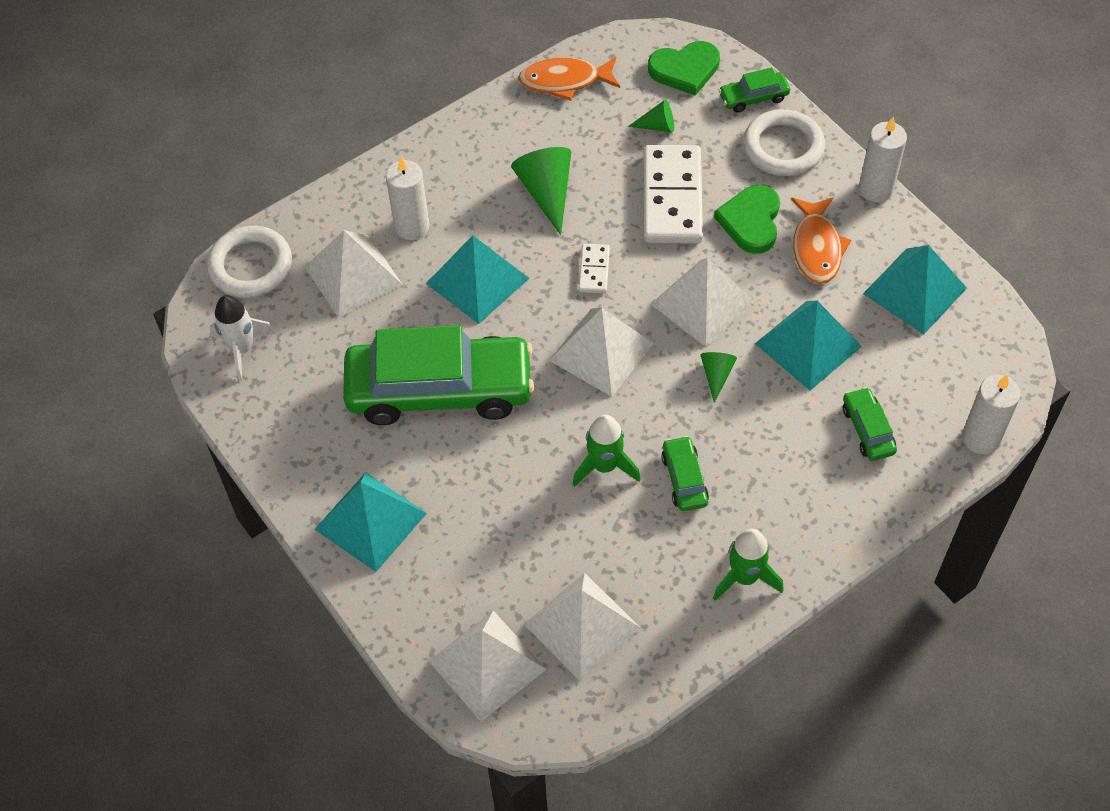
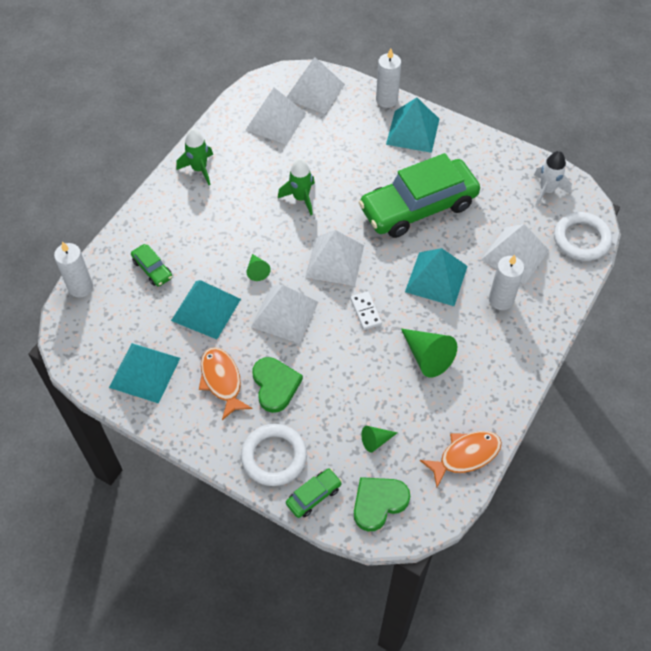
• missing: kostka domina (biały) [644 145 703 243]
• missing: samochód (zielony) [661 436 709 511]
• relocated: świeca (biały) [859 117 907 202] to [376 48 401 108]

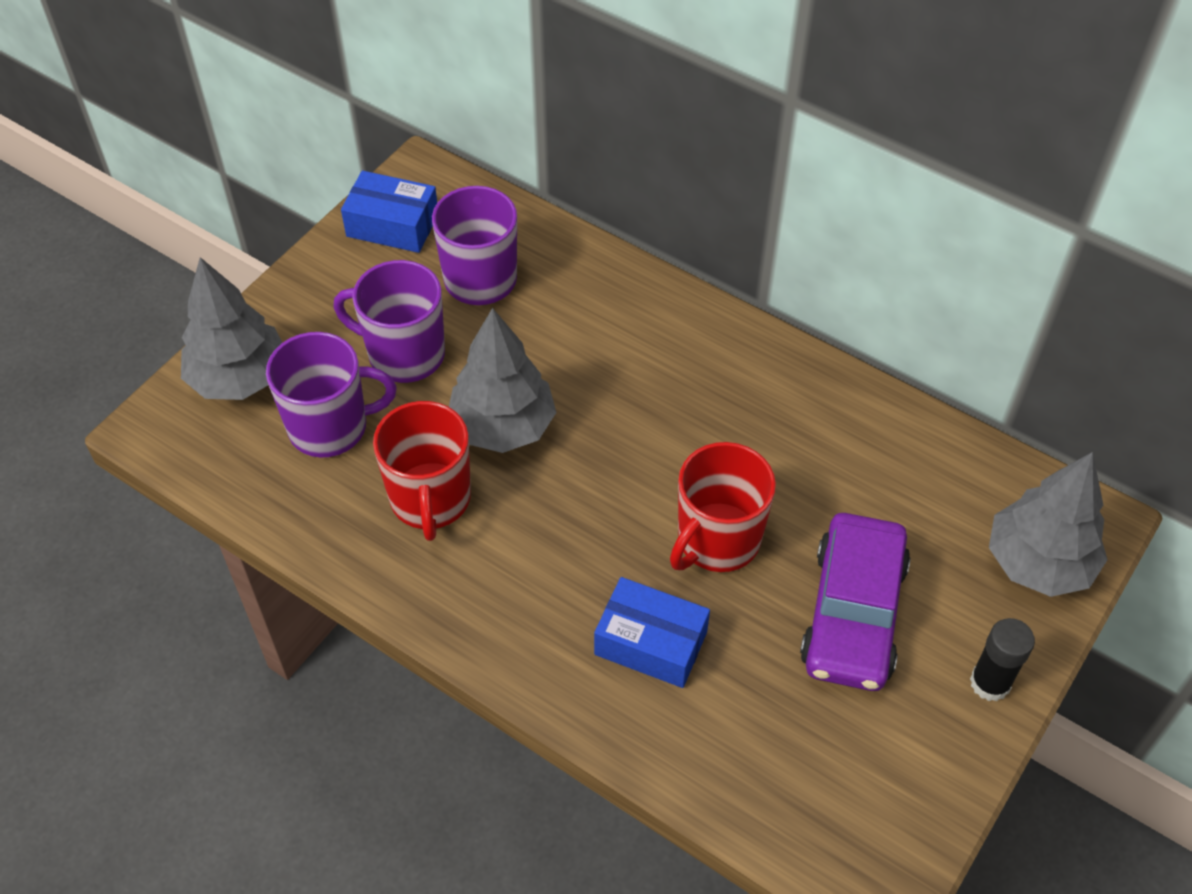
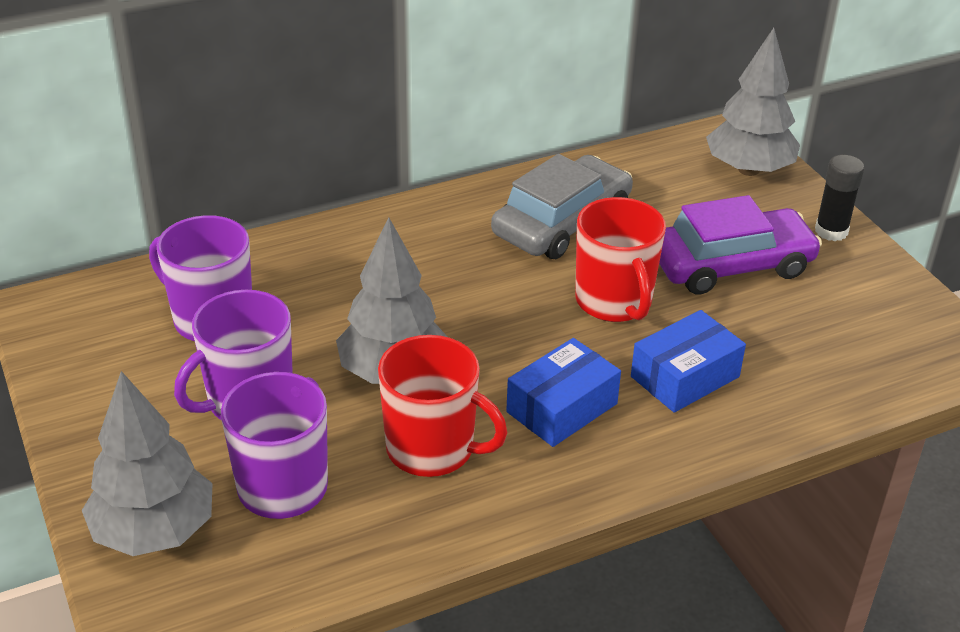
• relocated: pudełko (niebieski) [341 171 437 253] to [506 338 621 447]
• spun: samochód (fioletowy) [800 513 911 691] = [659 195 822 294] 60 degrees counterclockwise
• appeared: samochód (szary) [491 154 633 259]

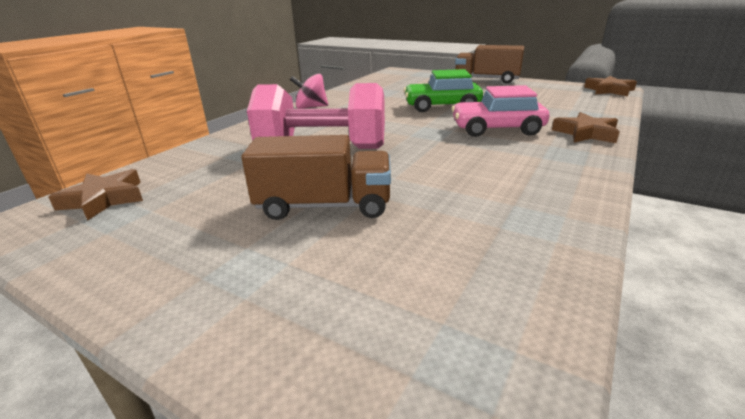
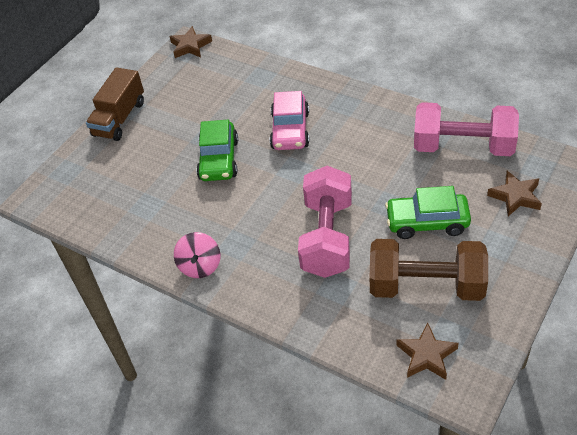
• exchanged: ciężarówka (brązowy) [241 135 391 220] to samochód (zielony) [385 186 471 239]
• relocated: gwiazda (brązowy) [552 112 620 143] to [487 171 542 216]
• appeared: hantel (brązowy) [370 239 488 301]
• appeared: hantel (różowy) [414 102 519 156]

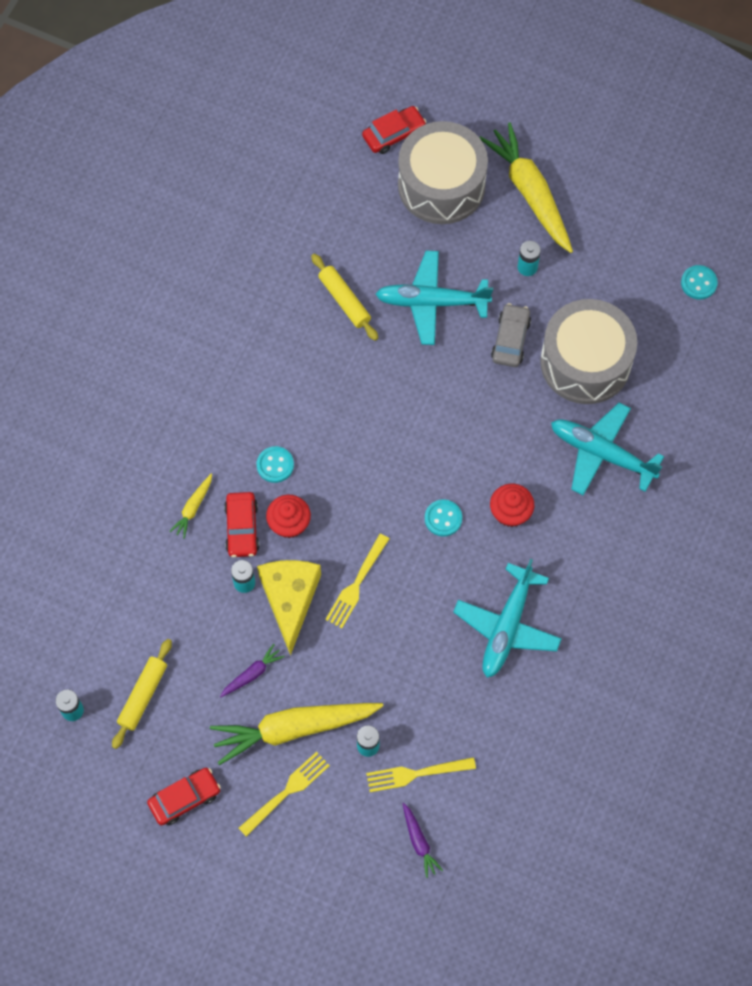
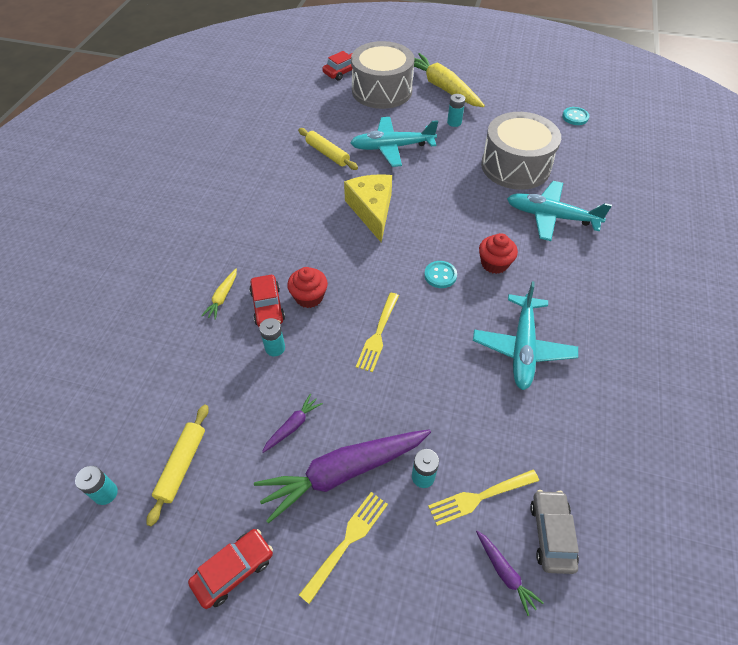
• colour: marchewka (żółty) [210 703 383 765] to marchewka (fioletowy) [254 429 431 524]
• missing: guzik (turkusowy) [257 446 294 483]
• relocated: ser (żółty) [257 560 321 656] to [344 174 392 242]
• relocated: samochód (szary) [491 303 531 367] to [530 490 579 574]

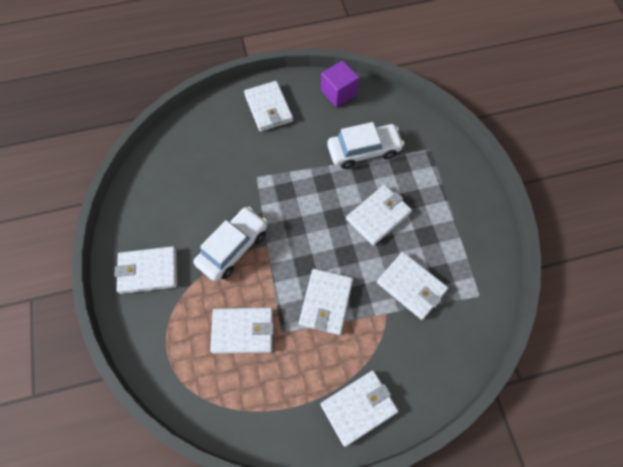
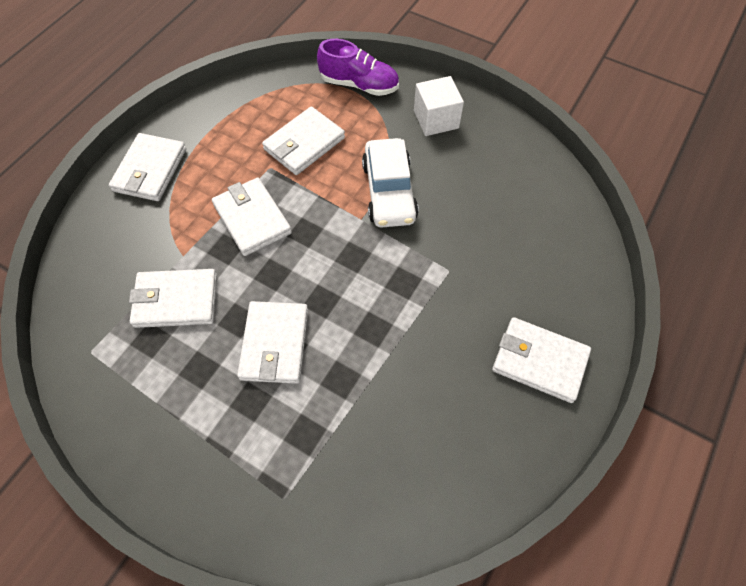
• exchanged: portfel (biały) [114 246 177 294] to sześcian (biały) [414 76 464 136]
• missing: sześcian (fioletowy) [321 61 359 108]
• missing: samochód (biały) [327 122 404 169]
• appeared: but (fioletowy) [317 39 399 96]

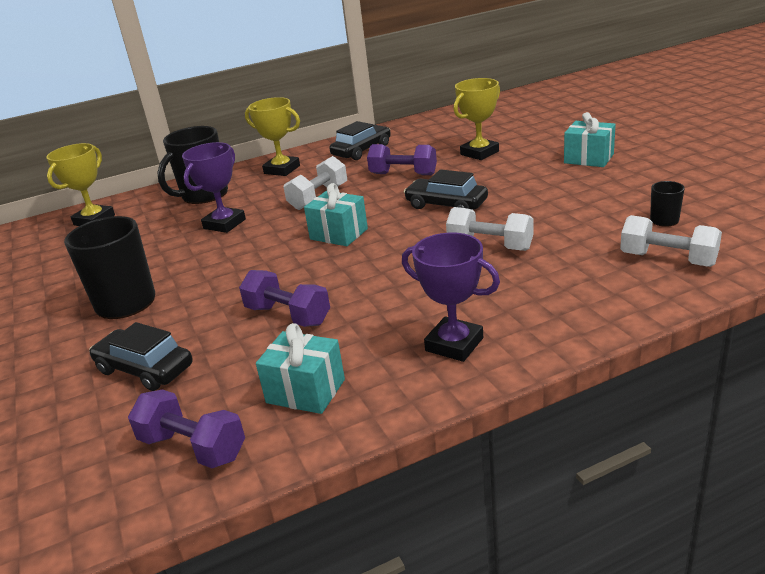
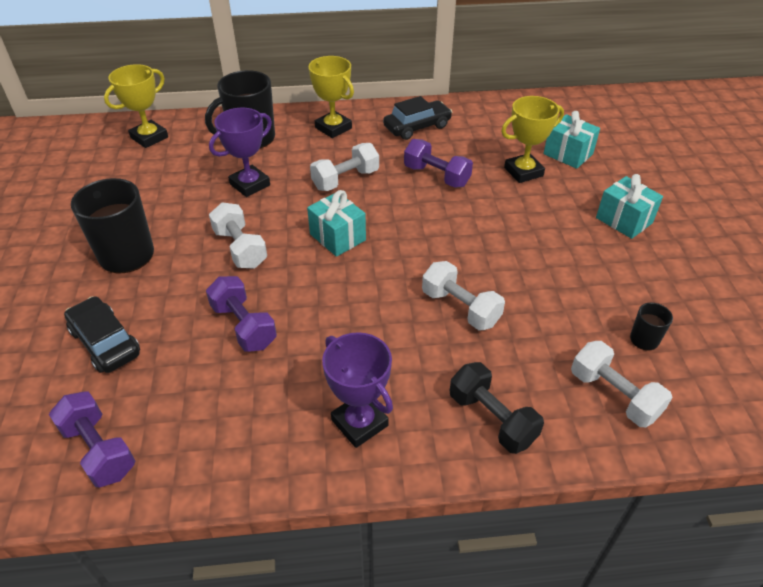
• relocated: prezent (turkusowy) [256 323 345 414] to [543 111 600 169]
• missing: samochód (czarny) [404 169 488 210]
• appeared: hantel (biały) [209 202 267 269]
• appeared: hantel (czarny) [450 362 544 454]

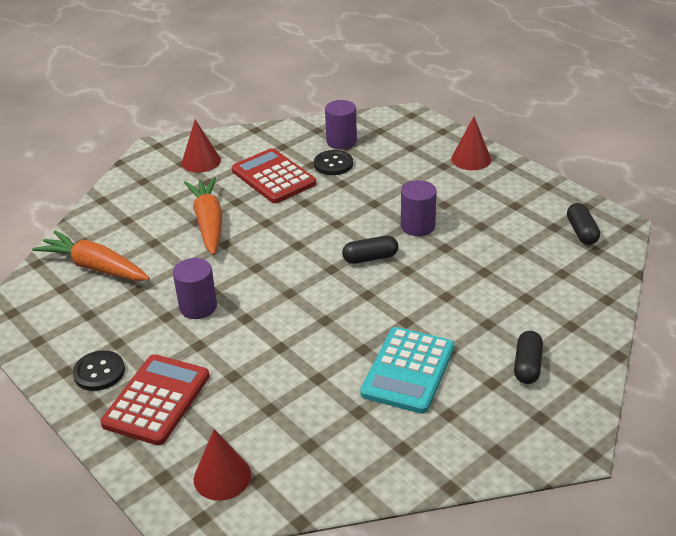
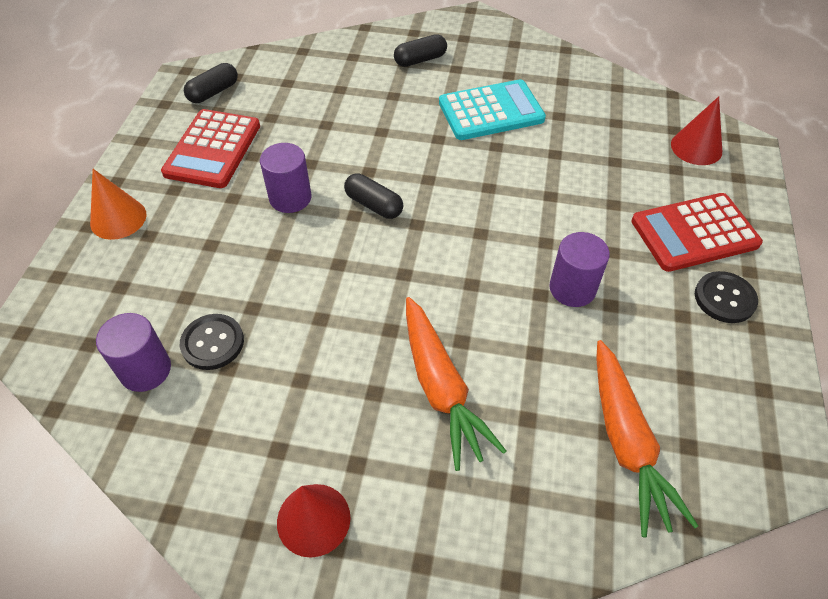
• spun: marchewka (pomarańczowy) [184 177 222 255] = [406 297 506 471] 60 degrees counterclockwise
• relocated: kalkulator (czerwony) [232 148 316 204] to [161 109 260 188]
• colour: stożek (czerwony) [451 116 491 170] to stożek (pomarańczowy) [90 169 147 240]

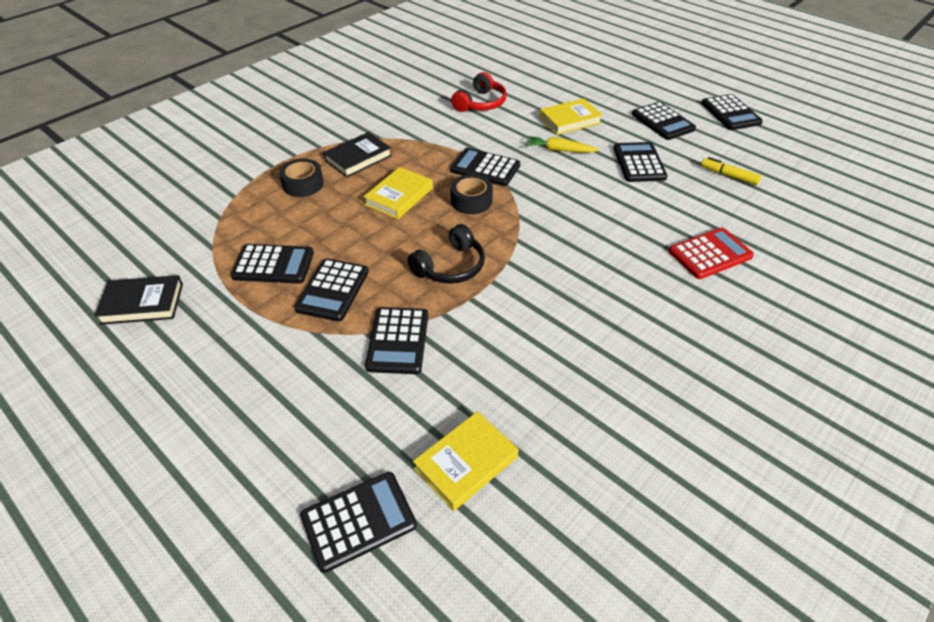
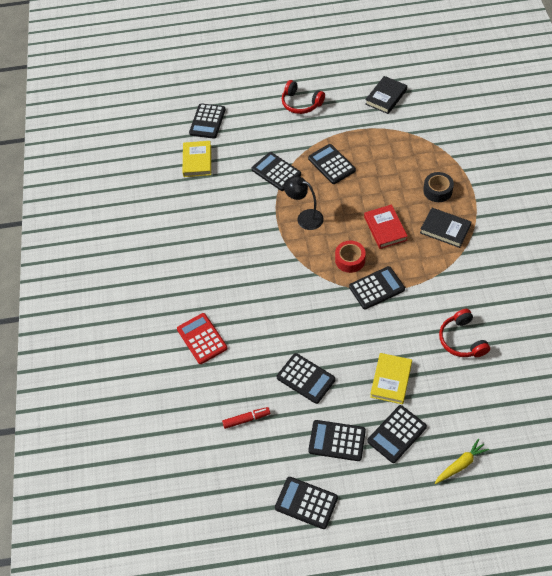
• relocated: kalkulator (czarny) [231 244 314 284] to [367 405 427 463]
• spun: książka (czarny) [323 132 392 178] = [420 208 471 248] 60 degrees counterclockwise
• colour: książka (żółty) [364 167 433 219] to książka (czerwony) [364 205 408 249]
• exchanged: słuchawki (czarny) [407 224 485 284] to lampka (czarny) [284 176 324 230]
• colour: taśma klejąca (czarny) [450 174 493 214] to taśma klejąca (czerwony) [335 241 366 273]
• relocated: marchewka (żółty) [526 136 600 153] to [435 438 489 484]
• spun: kalkulator (czerwony) [669 228 754 279] = [177 313 227 364] 135 degrees clockwise
• colour: flamaster (żółty) [701 157 761 185] to flamaster (czerwony) [222 407 270 429]
• appeared: słuchawki (czerwony) [282 80 325 114]

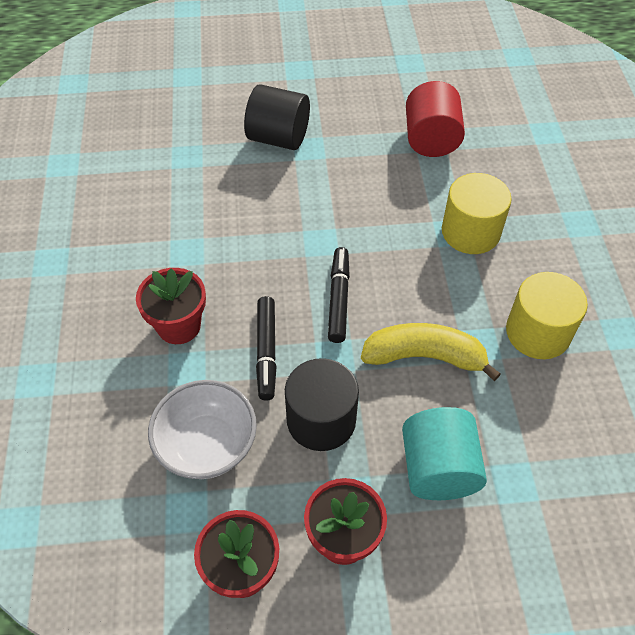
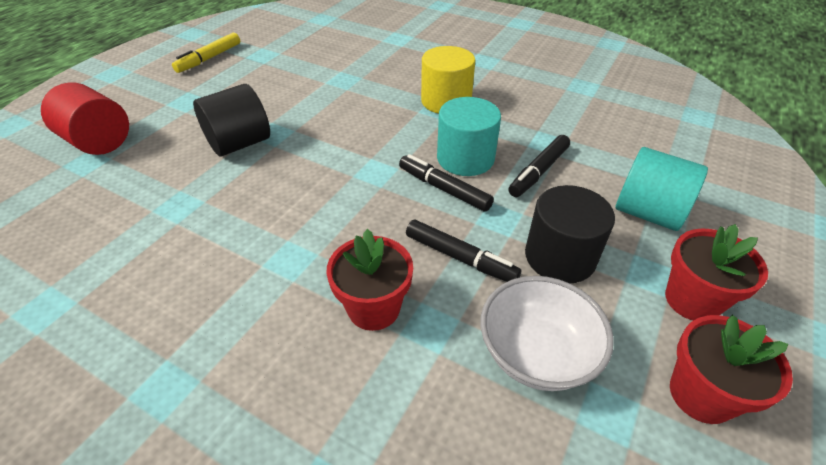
• exchanged: banan (żółty) [361 323 501 381] to flamaster (czarny) [508 135 570 197]
• relocated: walec (czerwony) [406 81 465 157] to [41 82 129 155]
• missing: walec (żółty) [506 272 588 359]
• appeared: flamaster (żółty) [172 33 240 73]
• appeared: walec (turkusowy) [437 97 501 176]

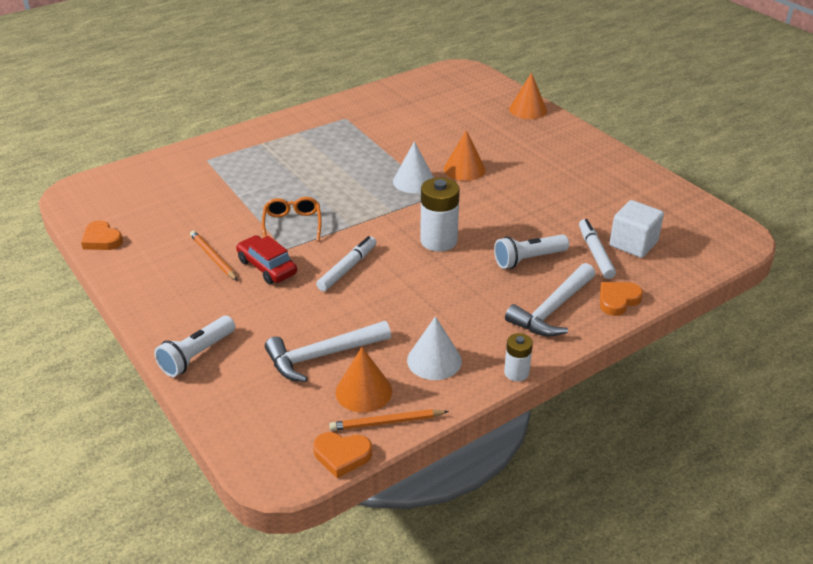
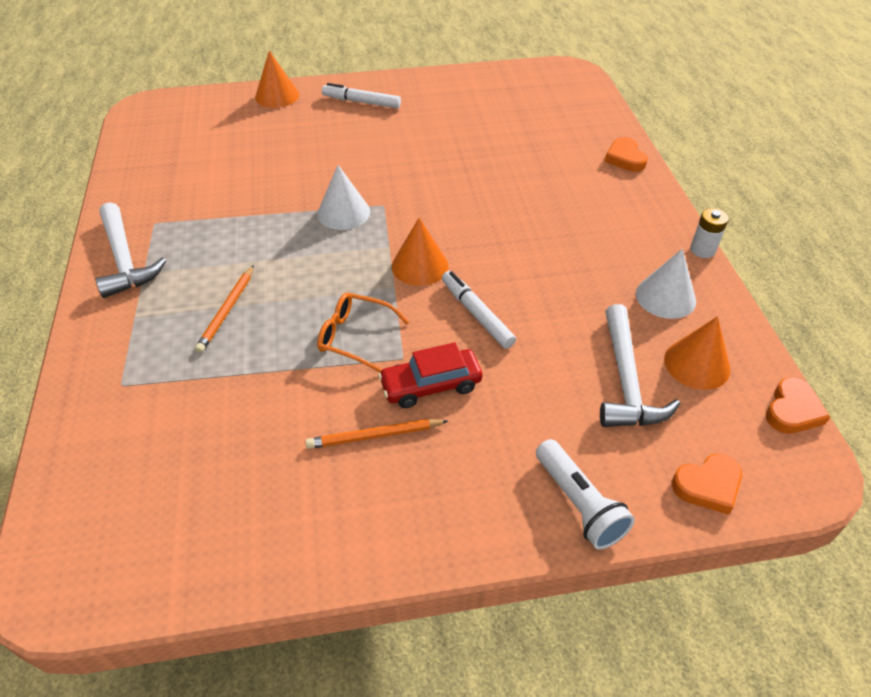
• relocated: serce (pomarańczowy) [81 220 123 250] to [672 453 742 515]
• relocated: ołówek (pomarańczowy) [329 409 449 431] to [195 265 254 353]
• missing: bateria (biały) [420 177 460 252]
• relocated: stożek (pomarańczowy) [444 130 486 181] to [392 218 449 286]
• missing: latarka (biały) [494 234 569 269]
• relocated: młotek (biały) [505 263 595 337] to [96 202 166 298]
• relocated: flamaster (biały) [579 219 616 279] to [322 83 401 109]
• missing: sześcian (biały) [610 200 664 258]

